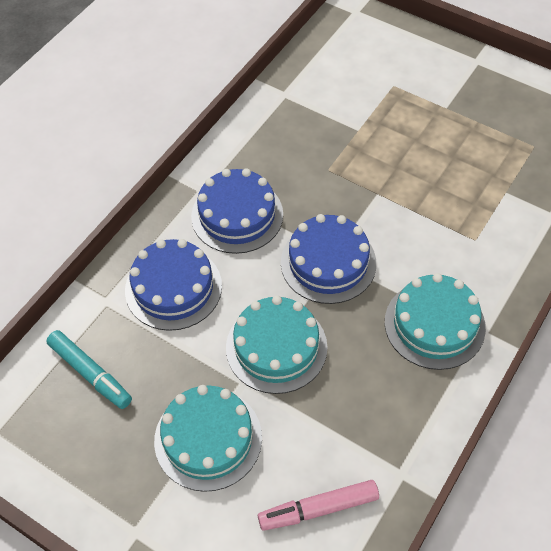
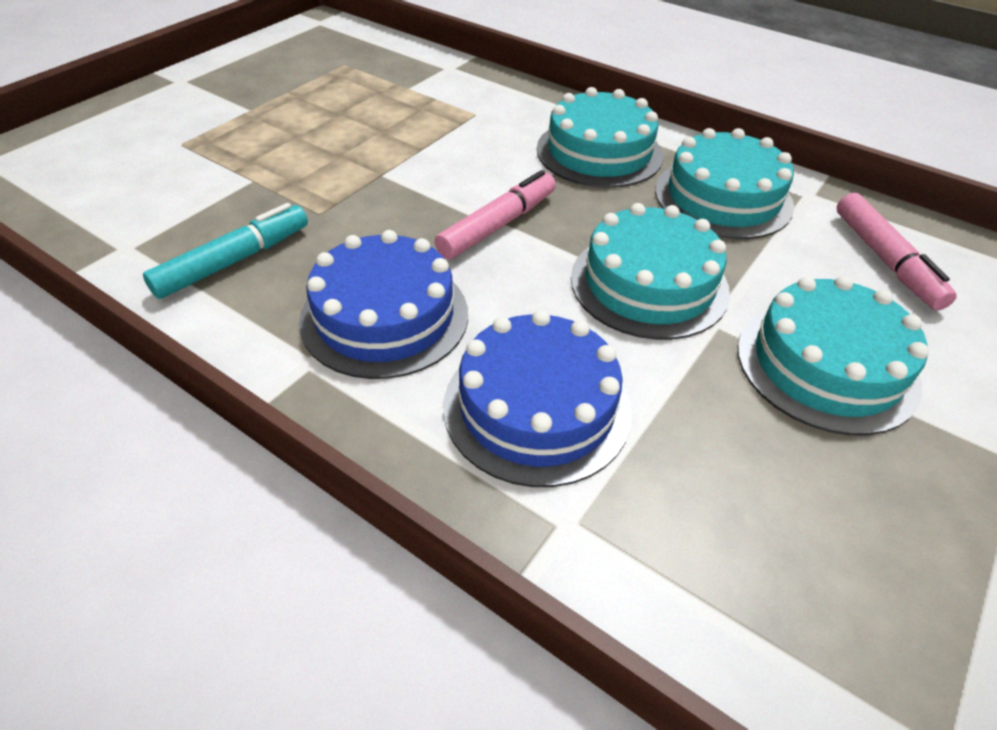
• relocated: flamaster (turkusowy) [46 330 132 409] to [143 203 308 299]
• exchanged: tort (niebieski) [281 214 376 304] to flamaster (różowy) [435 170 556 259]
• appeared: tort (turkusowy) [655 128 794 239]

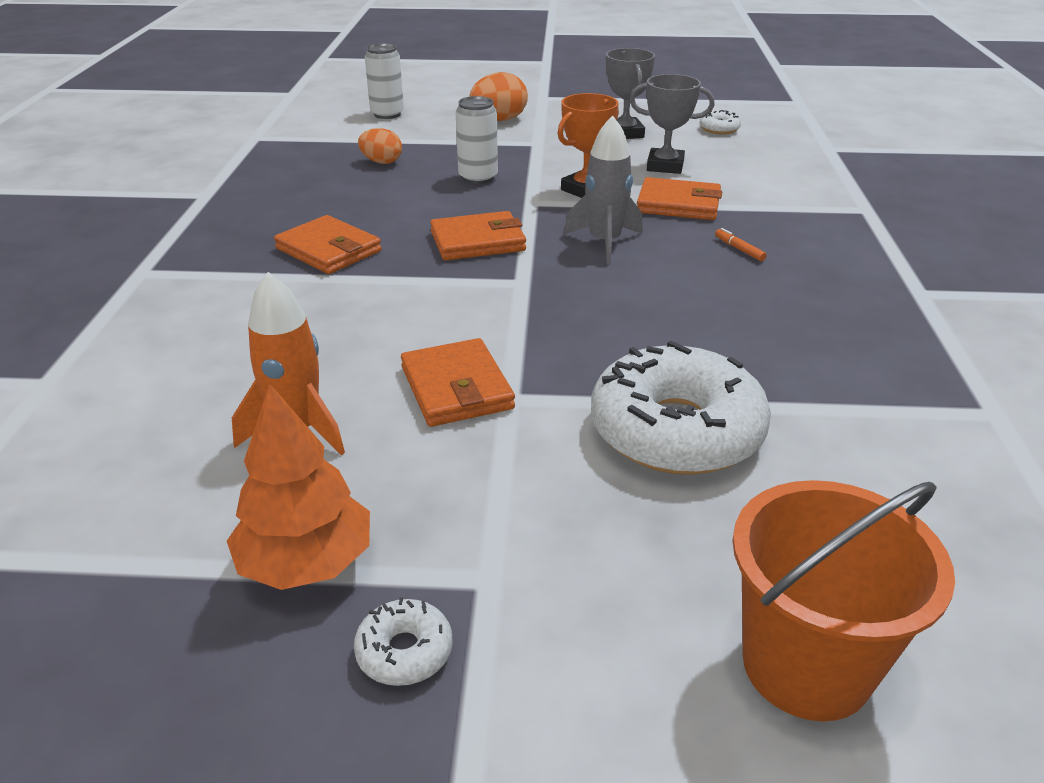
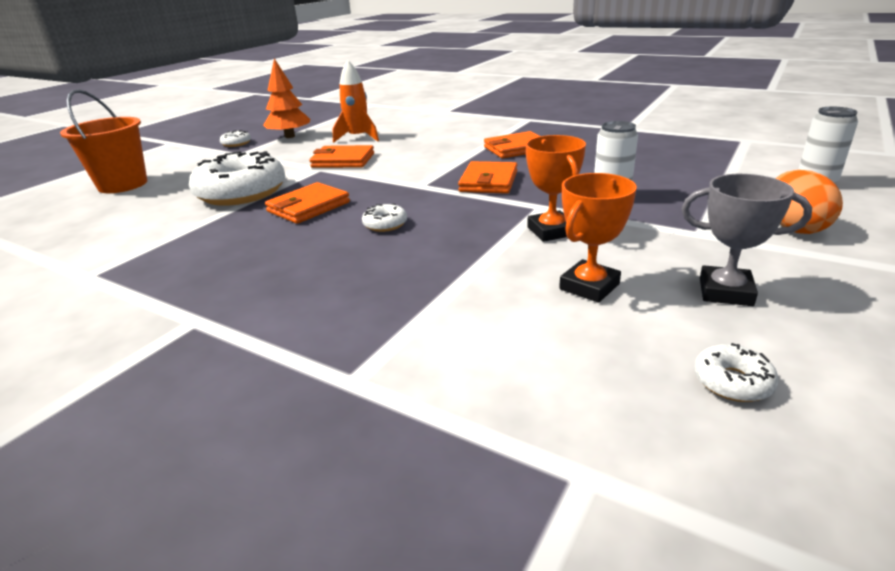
• missing: jajko (pomarańczowy) [358 128 402 164]
• missing: rakieta (szary) [564 115 643 265]
• colour: puchar (szary) [630 74 714 174] to puchar (pomarańczowy) [559 173 637 303]
• relocated: portfel (pomarańczowy) [637 177 722 220] to [265 182 350 224]
• missing: flamaster (pomarańczowy) [715 228 767 261]
• appeared: donut (biały) [362 203 407 232]

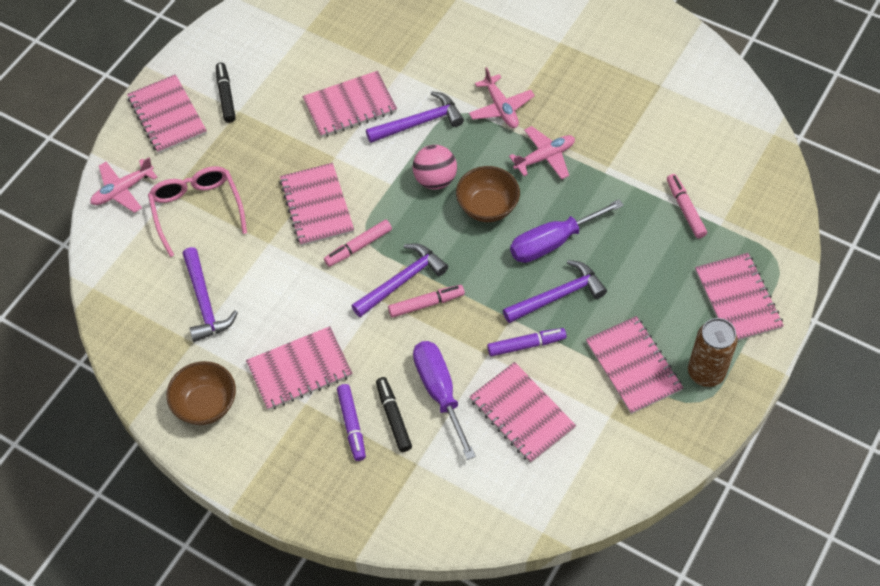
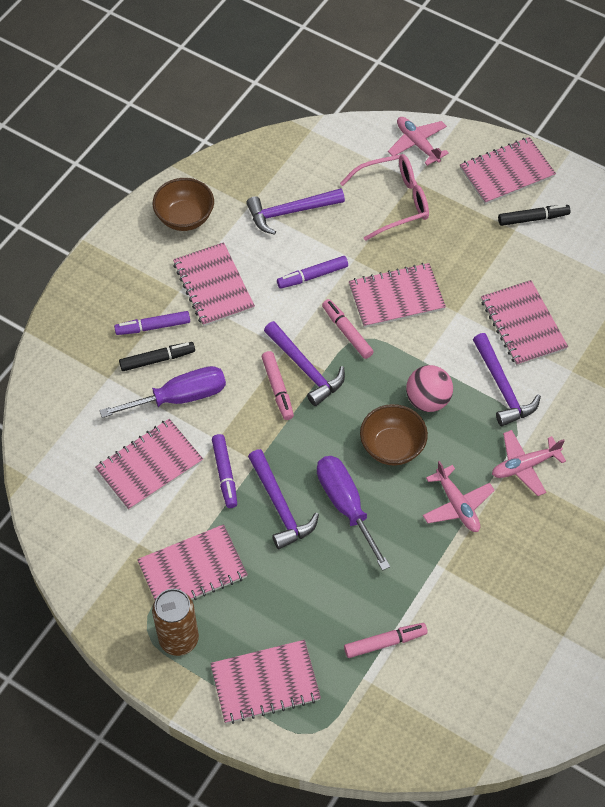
• appeared: flamaster (fioletowy) [277 256 348 289]

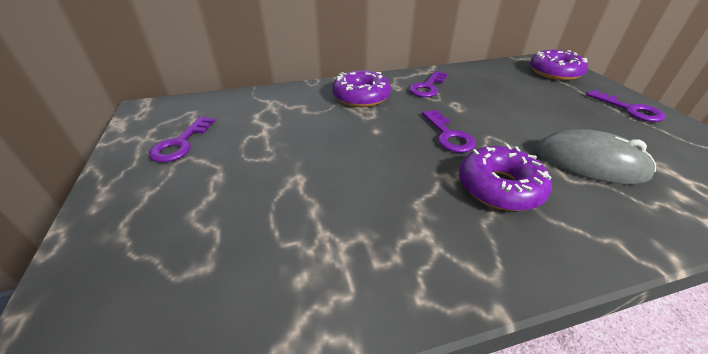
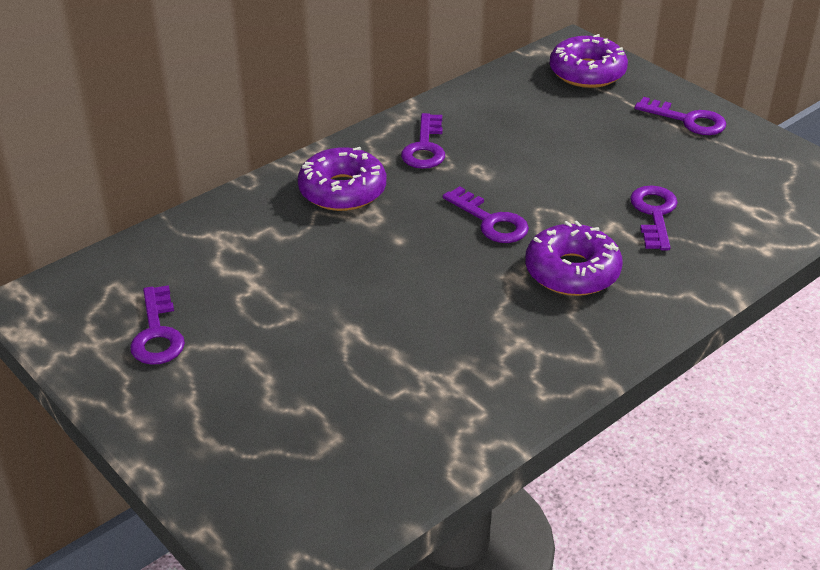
• exchanged: myszka (szary) [536 129 656 184] to klucz (fioletowy) [630 186 678 250]

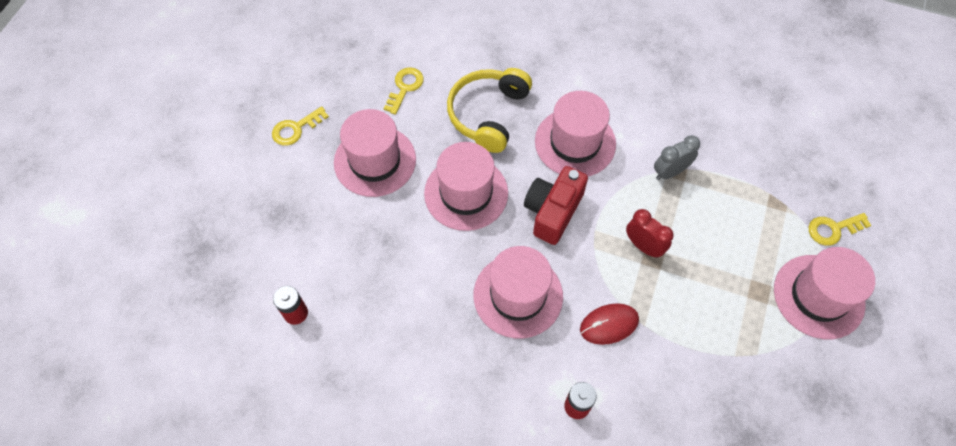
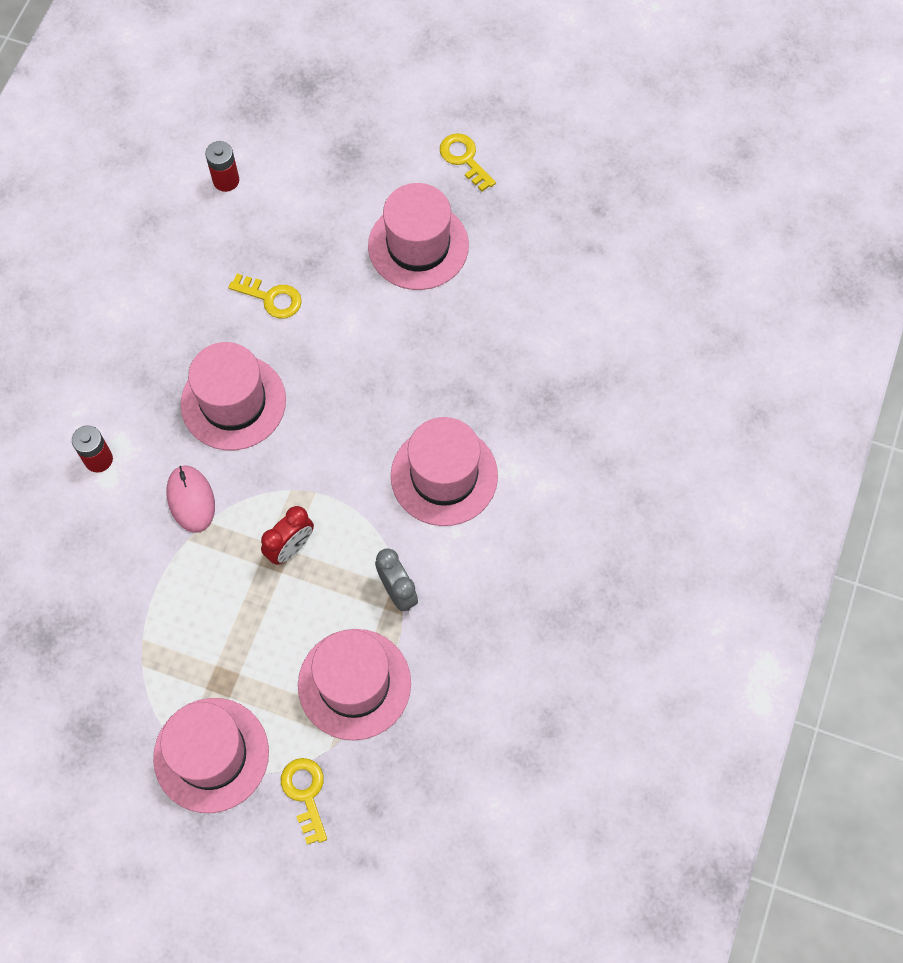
• relocated: klucz (żółty) [384 67 424 115] to [228 274 302 319]
• relocated: kapelusz (różowy) [424 142 508 231] to [298 629 411 741]
• missing: słuchawki (żółty) [447 68 532 153]
• missing: aparat fotograficzny (czerwony) [524 166 588 245]
• colour: myszka (czerwony) [580 303 639 345] to myszka (różowy) [167 465 215 533]

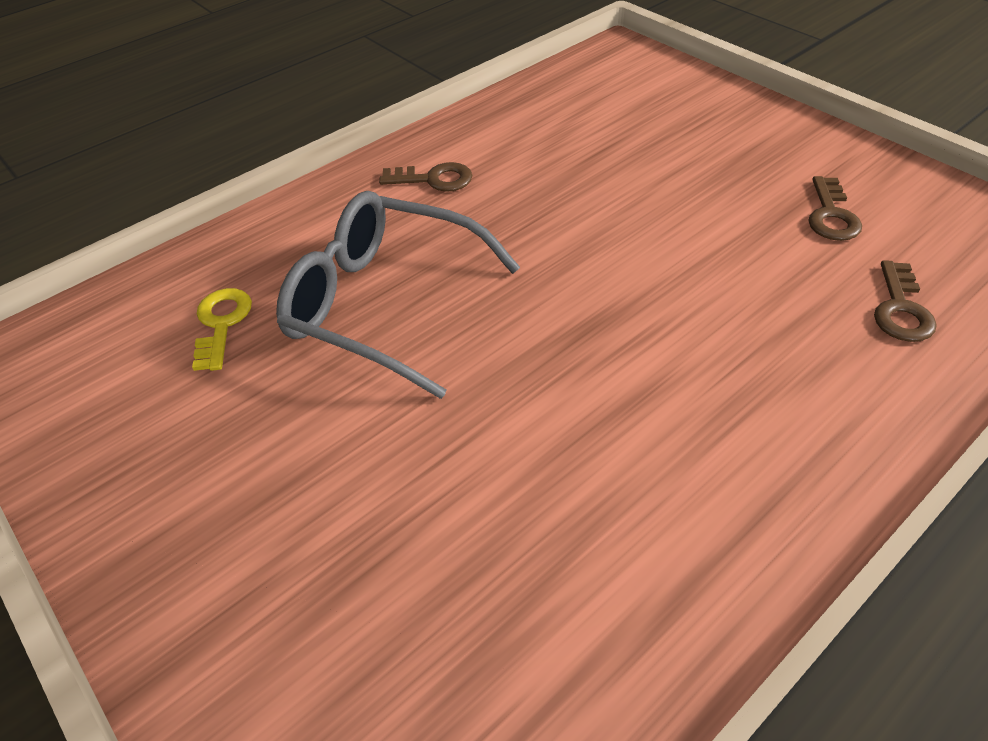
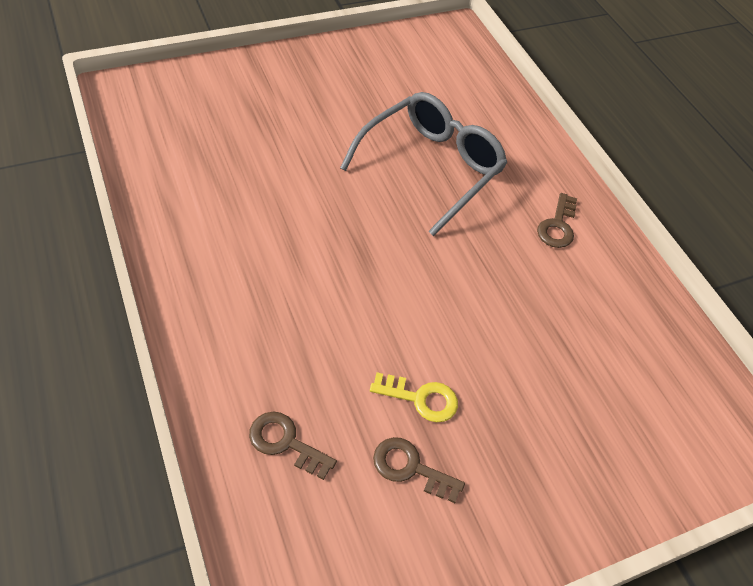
• relocated: klucz (żółty) [192 288 252 371] to [370 372 458 422]

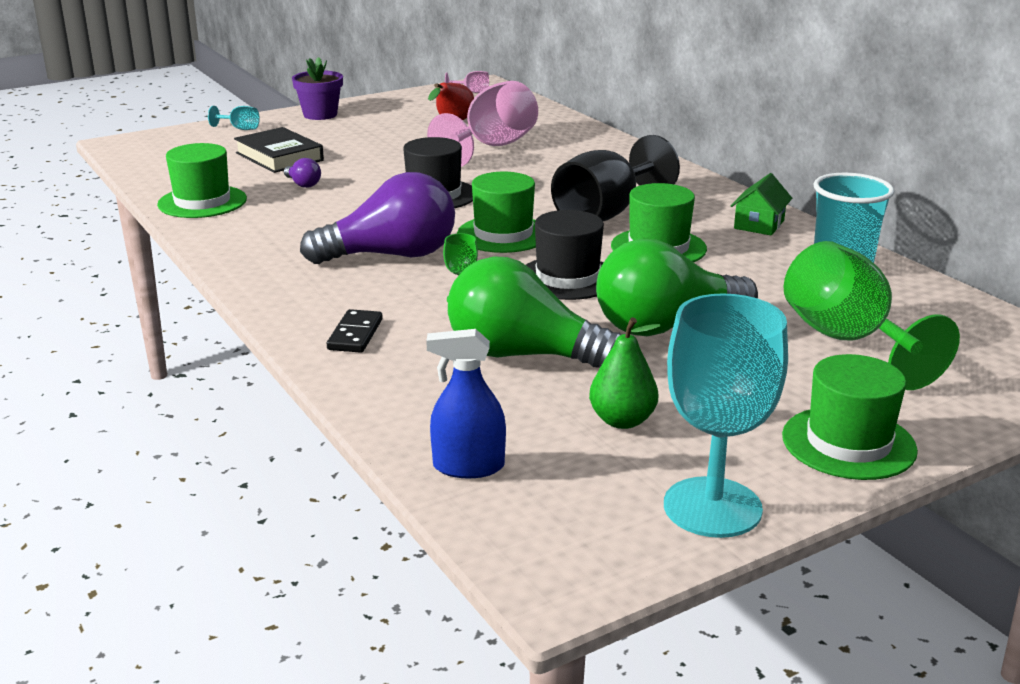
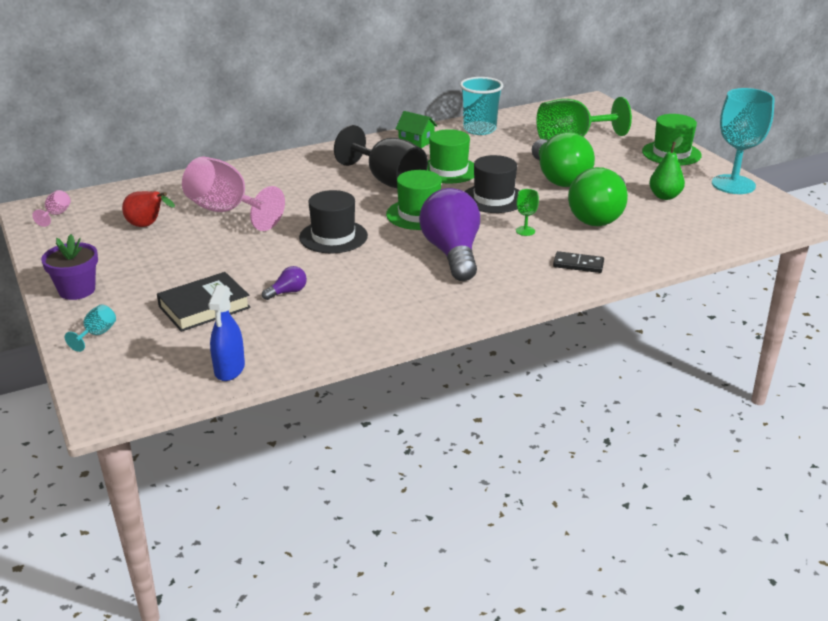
• missing: kapelusz (zielony) [157 143 247 218]
• relocated: spryskiwacz (niebieski) [426 329 506 478] to [208 285 245 381]

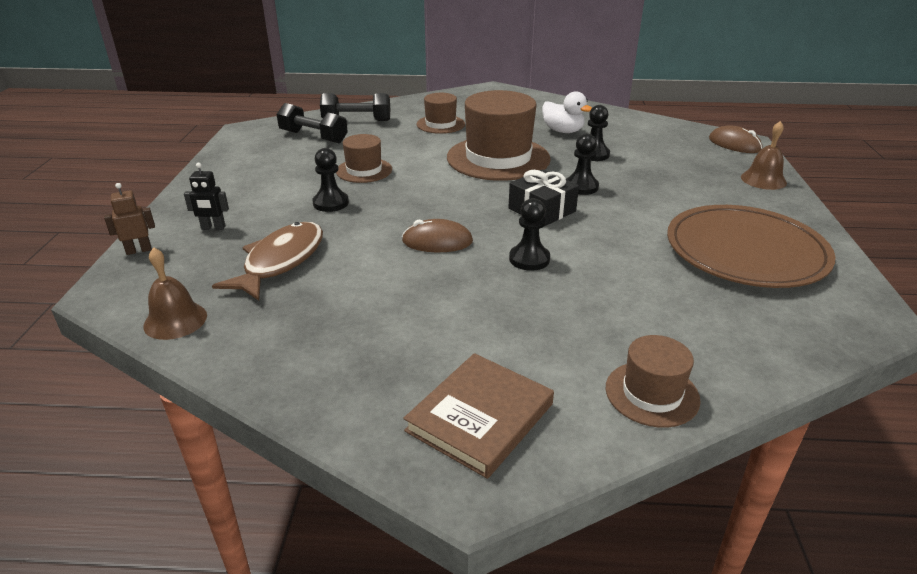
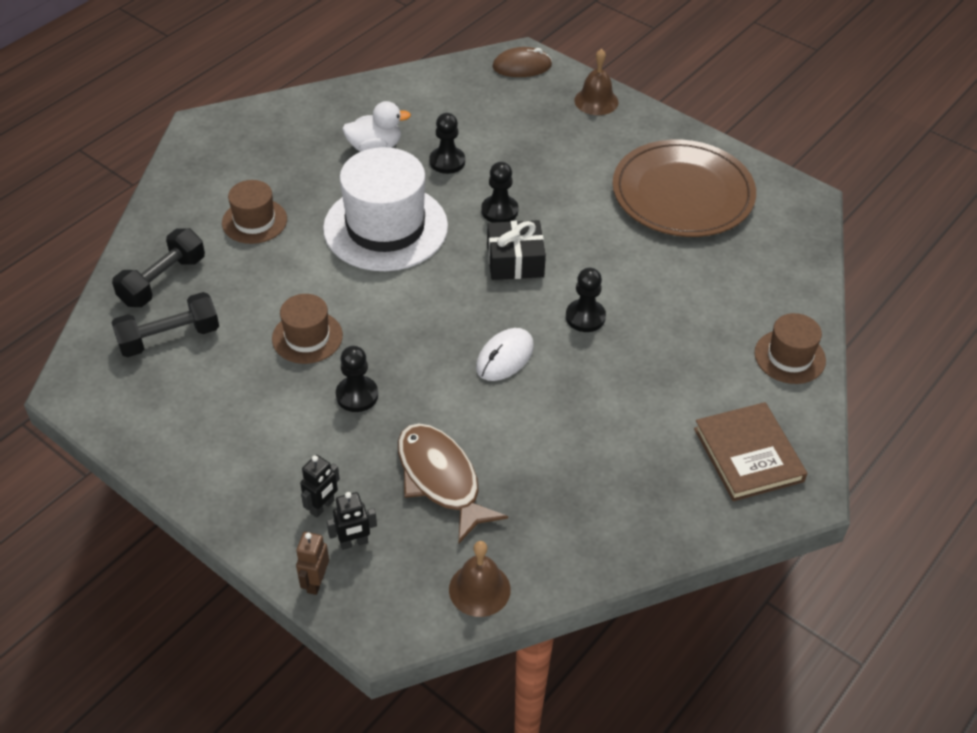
• colour: myszka (brązowy) [402 219 473 252] to myszka (biały) [476 328 534 381]
• colour: kapelusz (brązowy) [447 90 551 181] to kapelusz (biały) [323 147 448 271]
• appeared: robot (czarny) [327 492 377 550]

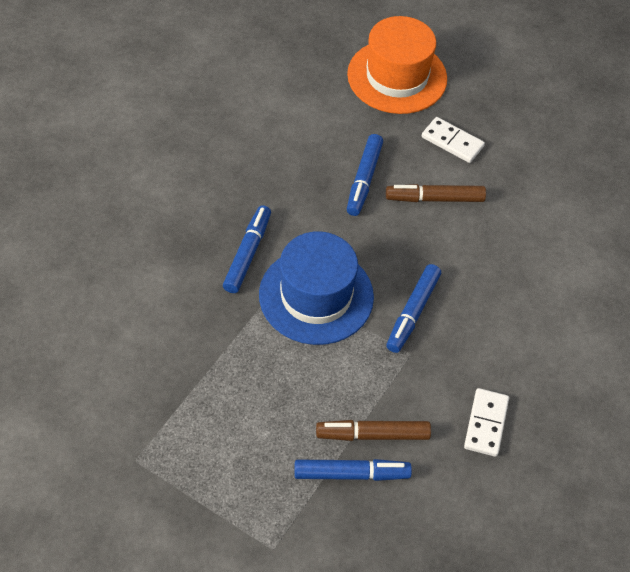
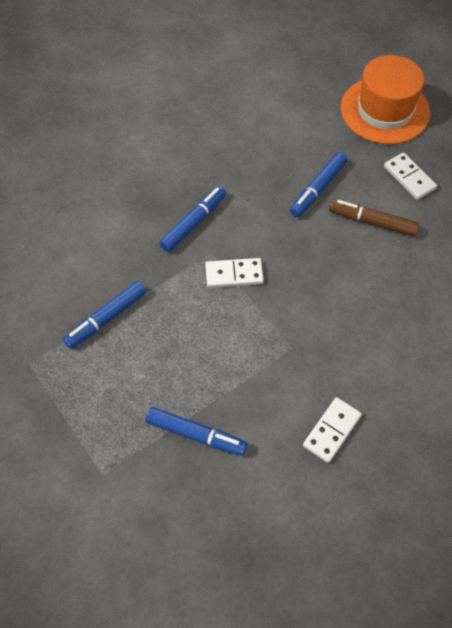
• exchanged: kapelusz (niebieski) [259 231 374 345] to kostka domina (biały) [205 258 264 288]
• missing: flamaster (brązowy) [316 420 431 441]
• relocated: flamaster (niebieski) [386 264 441 353] to [63 281 146 349]

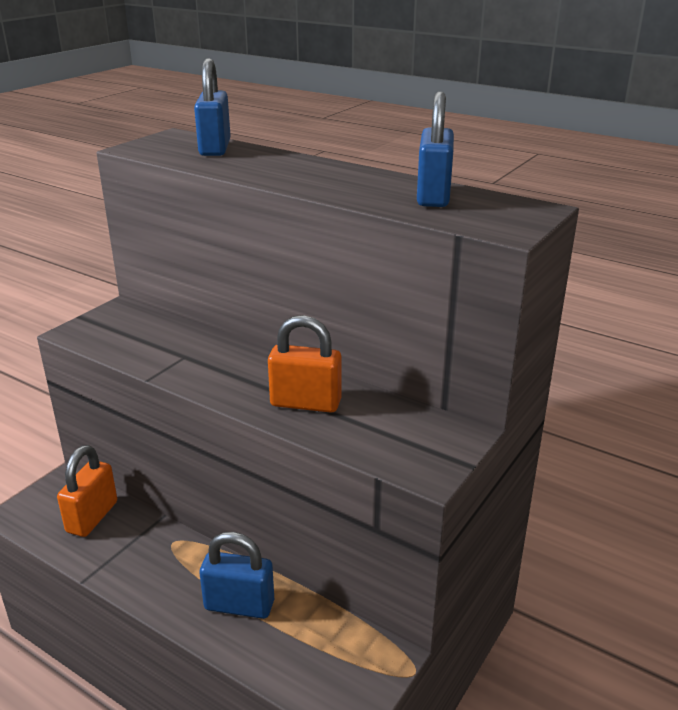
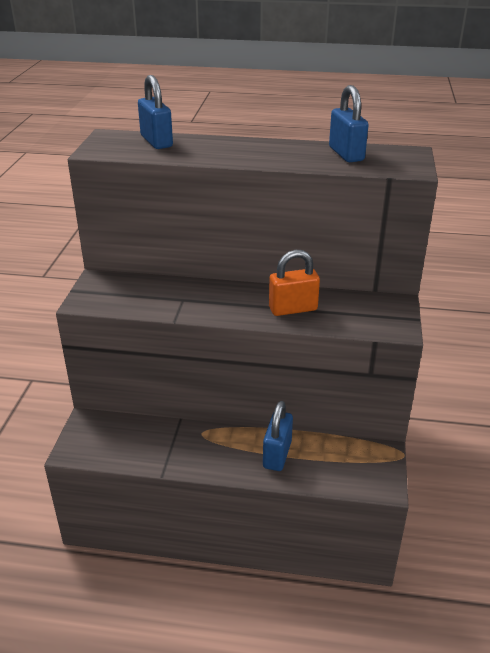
• missing: kłódka (pomarańczowy) [57 445 117 537]
• spun: kłódka (niebieski) [199 532 274 619] = [263 401 293 471] 60 degrees counterclockwise

